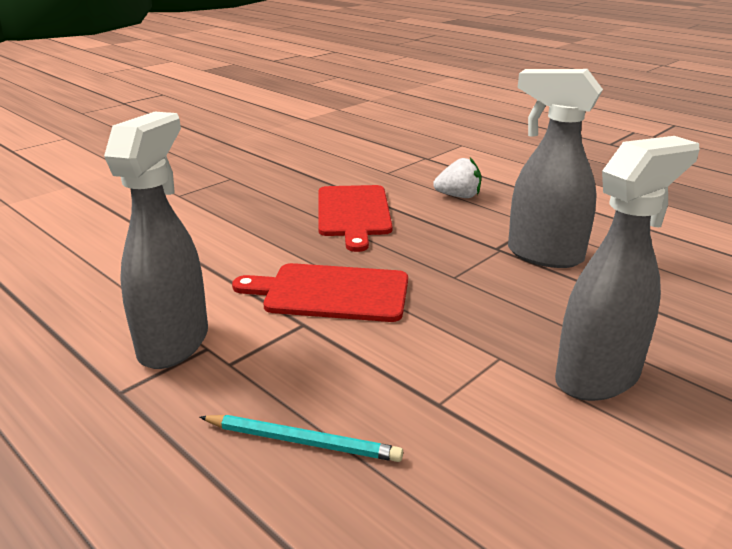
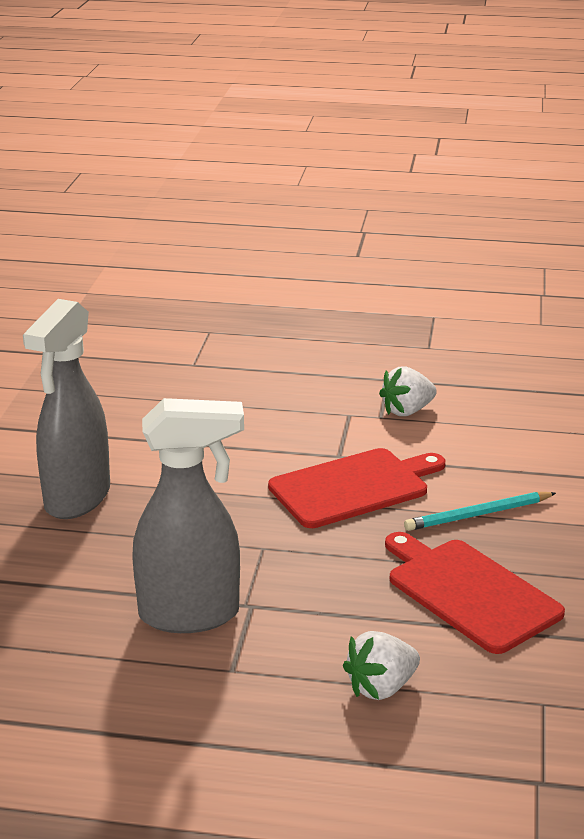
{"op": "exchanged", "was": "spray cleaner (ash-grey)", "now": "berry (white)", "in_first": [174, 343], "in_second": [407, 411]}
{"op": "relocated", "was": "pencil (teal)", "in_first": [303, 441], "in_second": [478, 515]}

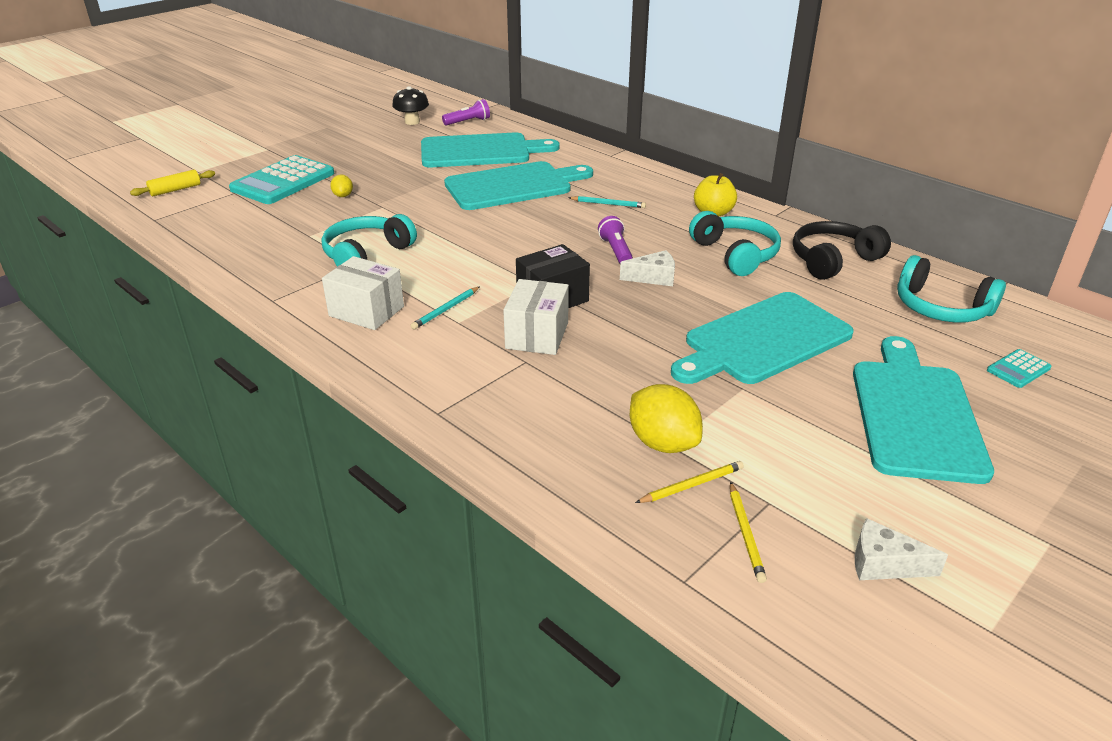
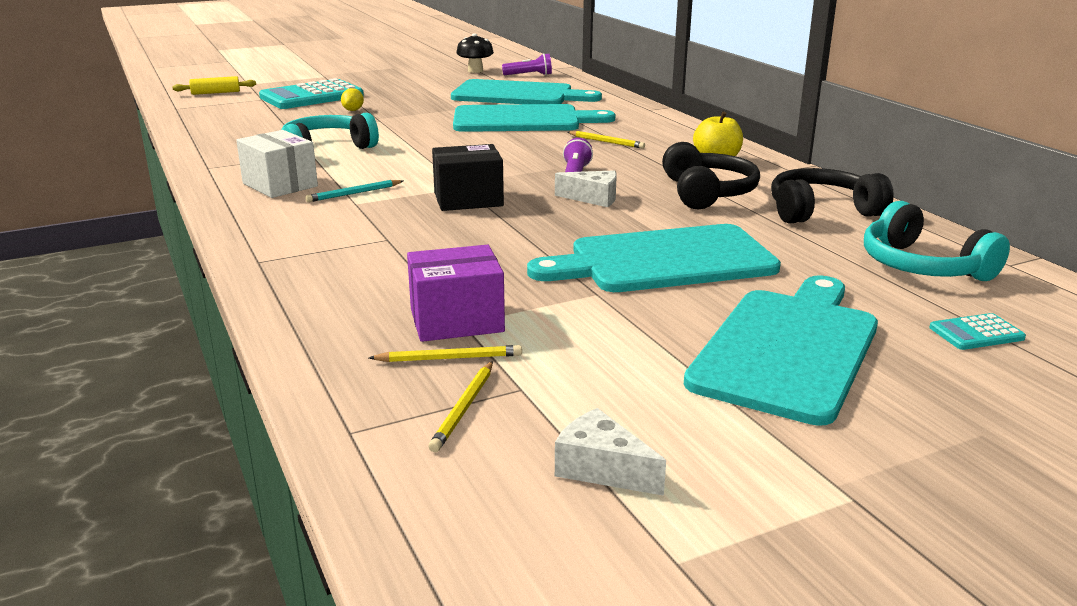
{"op": "colour", "was": "pencil (teal)", "now": "pencil (bright yellow)", "in_first": [608, 204], "in_second": [606, 142]}
{"op": "colour", "was": "headset (teal)", "now": "headset (ebony)", "in_first": [735, 254], "in_second": [707, 193]}
{"op": "missing", "was": "box (white)", "in_first": [537, 335]}
{"op": "exchanged", "was": "toy lemon (bright yellow)", "now": "box (violet)", "in_first": [662, 443], "in_second": [456, 320]}

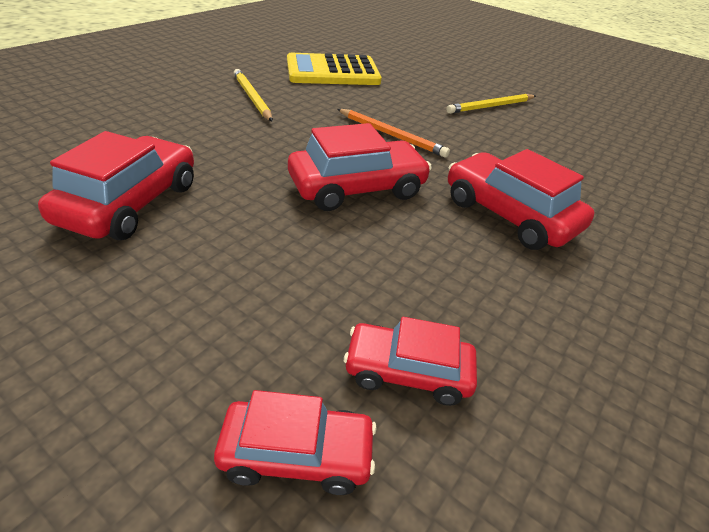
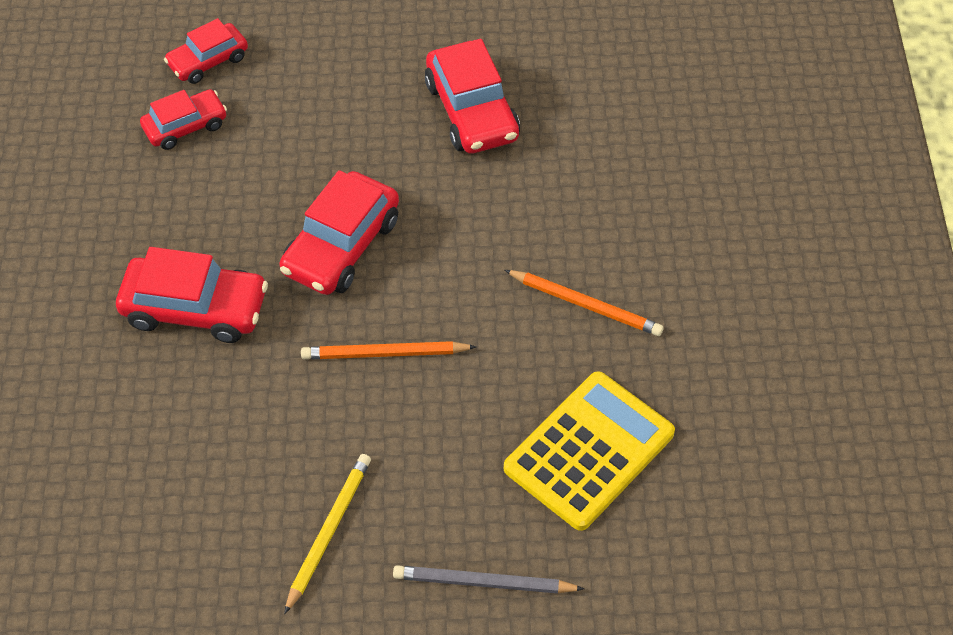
{"op": "colour", "was": "pencil (bright yellow)", "now": "pencil (bright orange)", "in_first": [252, 98], "in_second": [585, 304]}
{"op": "appeared", "now": "pencil (ash-grey)", "in_second": [484, 583]}

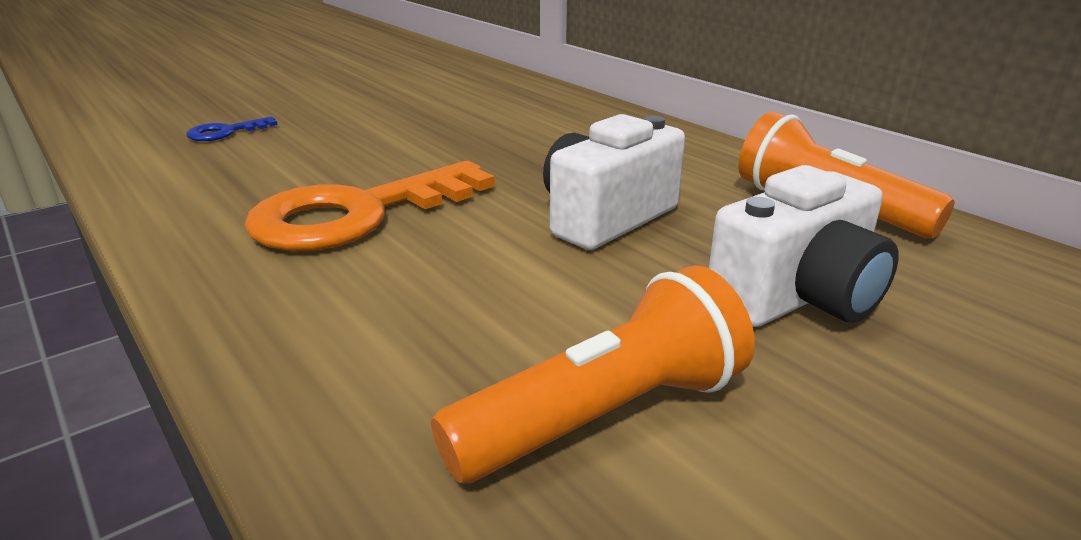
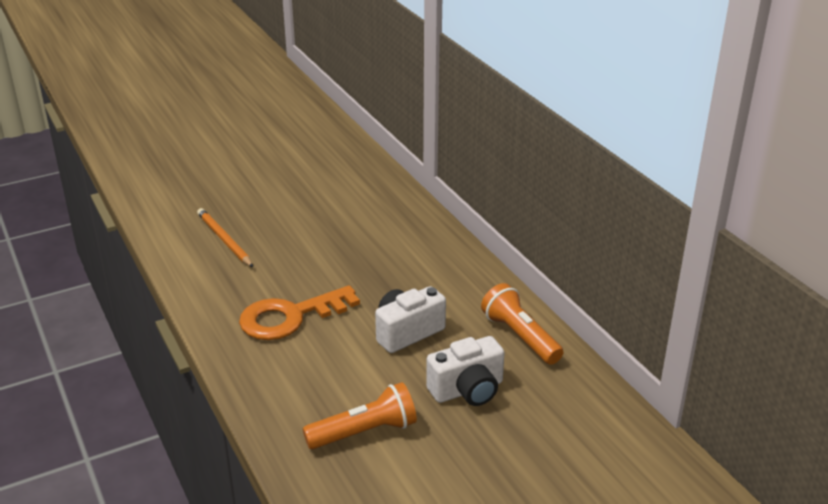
{"op": "exchanged", "was": "latchkey (cobalt)", "now": "pencil (bright orange)", "in_first": [225, 132], "in_second": [224, 240]}

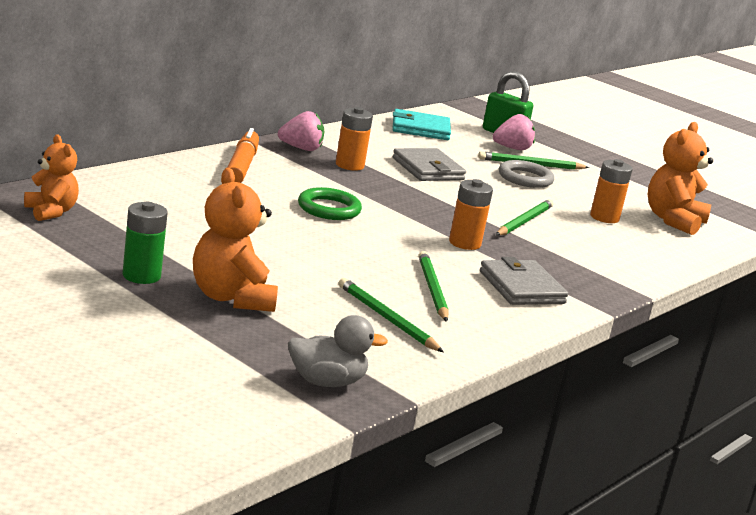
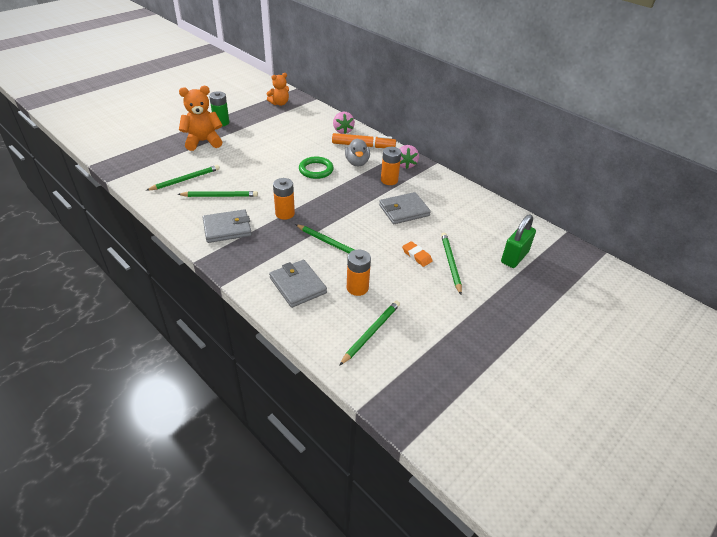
{"op": "missing", "was": "card wallet (teal)", "in_first": [420, 129]}
{"op": "relocated", "was": "berry (rose-pink)", "in_first": [512, 148], "in_second": [343, 131]}
{"op": "exchanged", "was": "teddy (bright orange)", "now": "pencil (emerald)", "in_first": [673, 220], "in_second": [371, 332]}
{"op": "exchanged", "was": "ring (ash-grey)", "now": "eraser (bright orange)", "in_first": [525, 178], "in_second": [416, 256]}
{"op": "relocated", "was": "rubber duck (ash-grey)", "in_first": [327, 382], "in_second": [357, 162]}
{"op": "appeared", "now": "card wallet (ash-grey)", "in_second": [298, 285]}

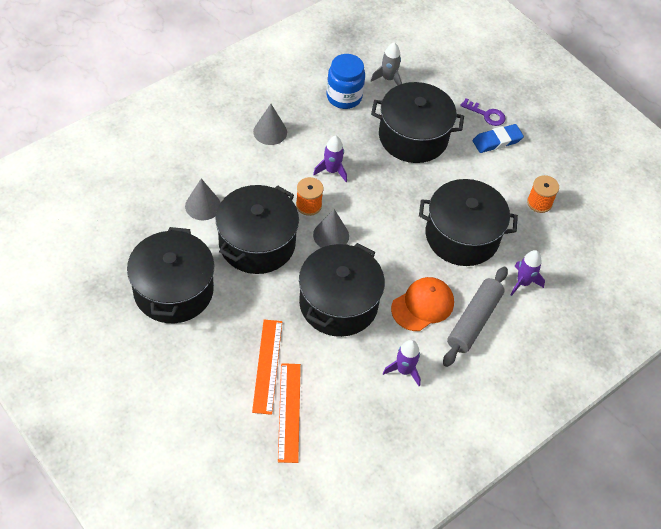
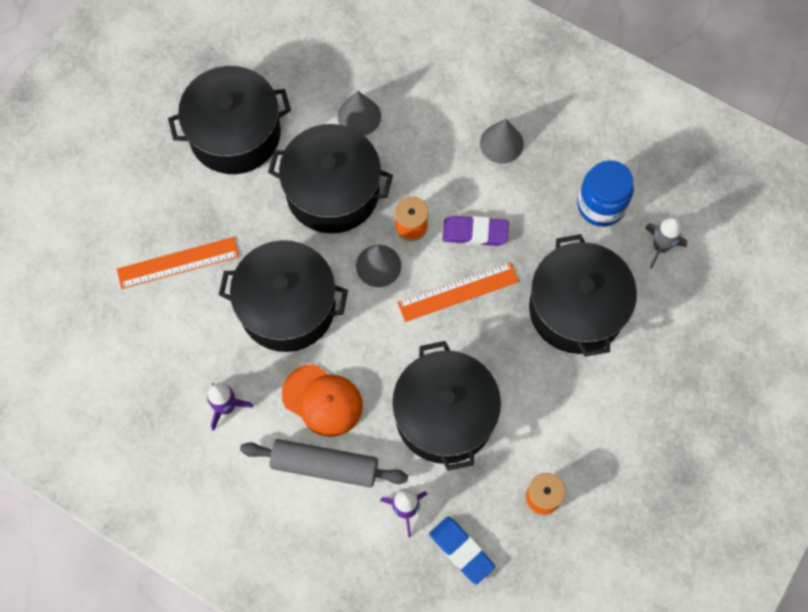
{"op": "missing", "was": "latchkey (violet)", "in_first": [486, 114]}
{"op": "relocated", "was": "eraser (cobalt)", "in_first": [497, 141], "in_second": [461, 550]}
{"op": "exchanged", "was": "rocket (violet)", "now": "eraser (violet)", "in_first": [332, 170], "in_second": [475, 233]}
{"op": "relocated", "was": "straightedge (bright orange)", "in_first": [289, 412], "in_second": [458, 291]}

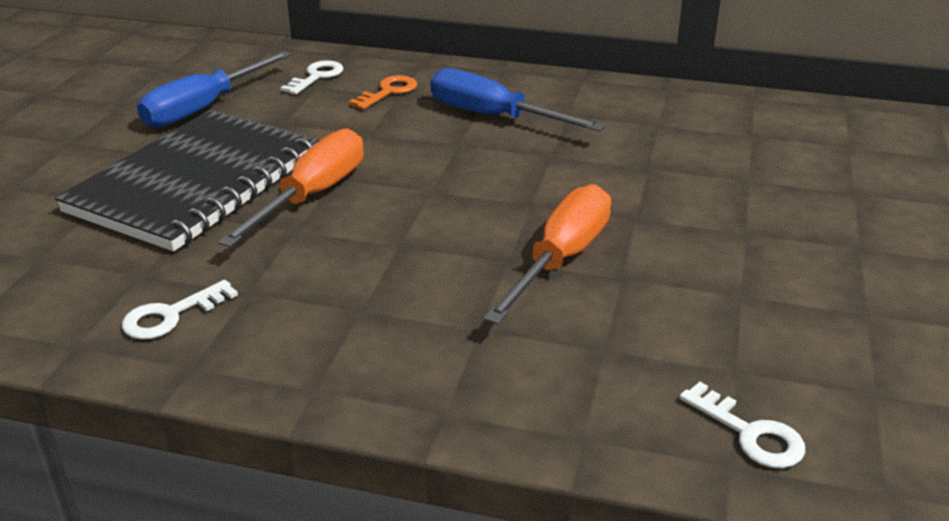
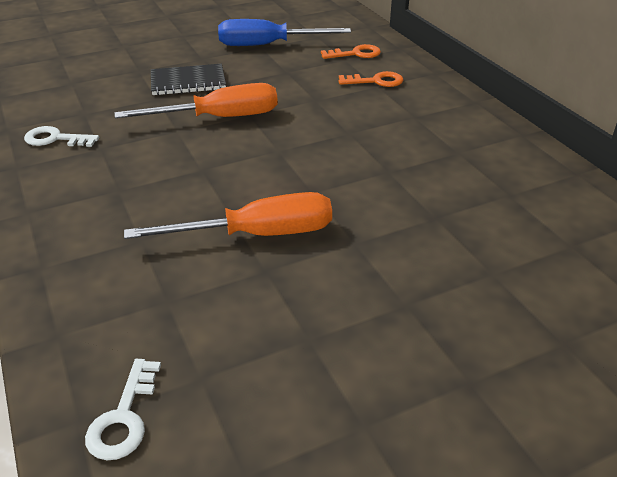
{"op": "colour", "was": "latchkey (white)", "now": "latchkey (bright orange)", "in_first": [316, 77], "in_second": [355, 54]}
{"op": "missing", "was": "hand screwdriver (cobalt)", "in_first": [494, 117]}
{"op": "size", "was": "notepad (ebony)", "in_first": [196, 183], "in_second": [188, 82], "ratio": 0.49}

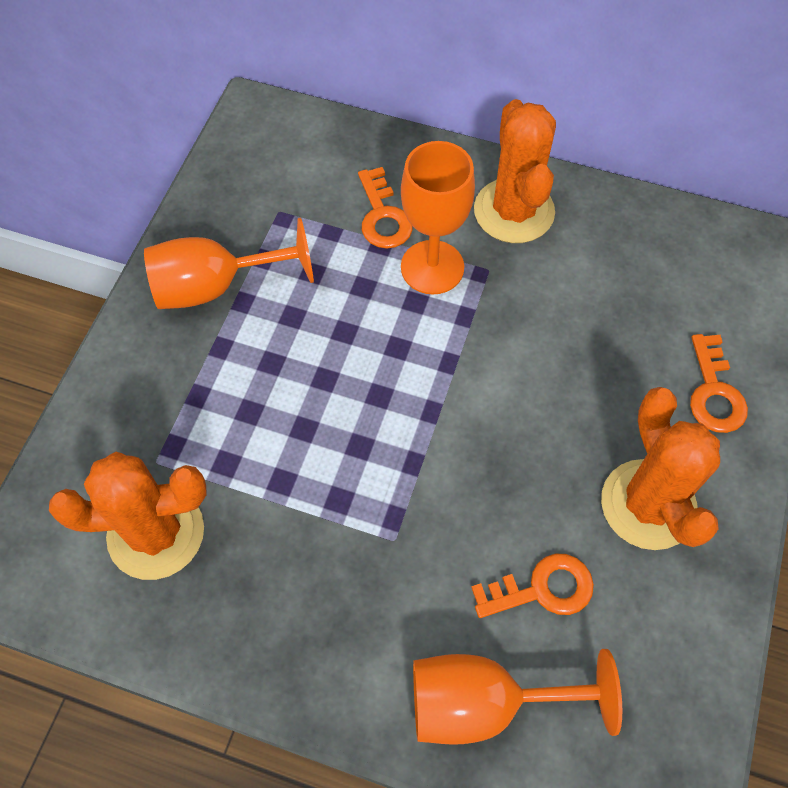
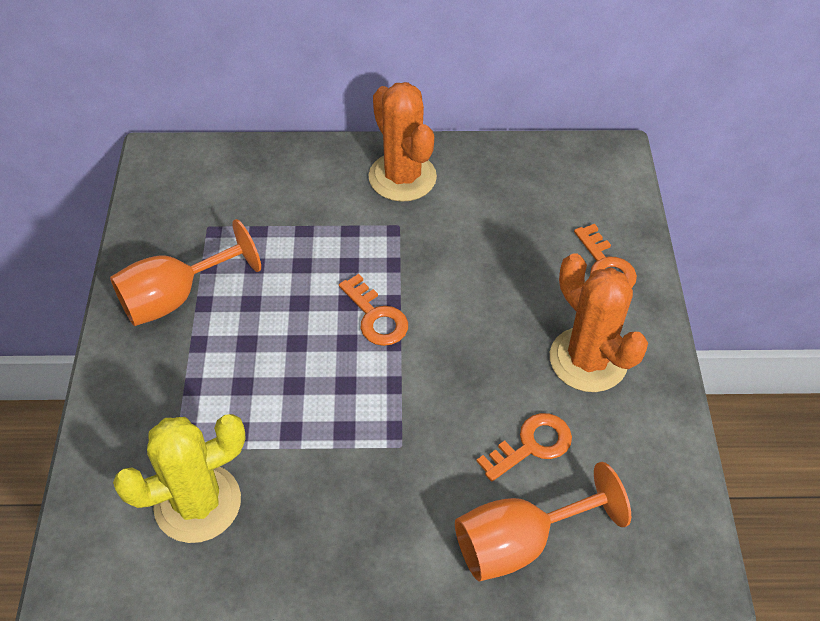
{"op": "missing", "was": "goblet (bright orange)", "in_first": [432, 267]}
{"op": "relocated", "was": "latchkey (bright orange)", "in_first": [383, 216], "in_second": [376, 317]}
{"op": "colour", "was": "prickly plant (bright orange)", "now": "prickly plant (bright yellow)", "in_first": [156, 533], "in_second": [197, 503]}

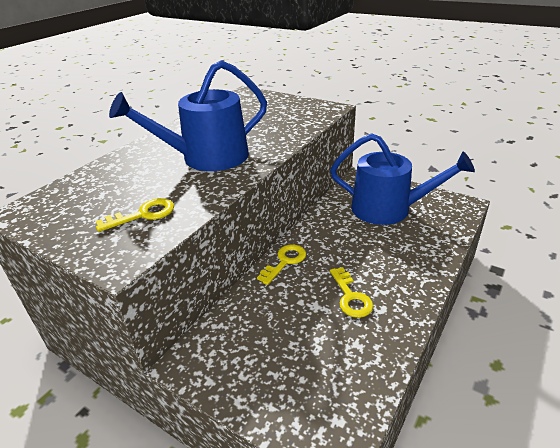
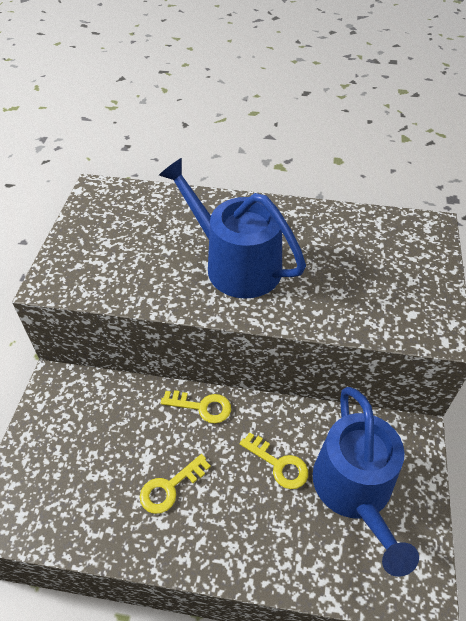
{"op": "relocated", "was": "latchkey (bright yellow)", "in_first": [143, 215], "in_second": [279, 464]}

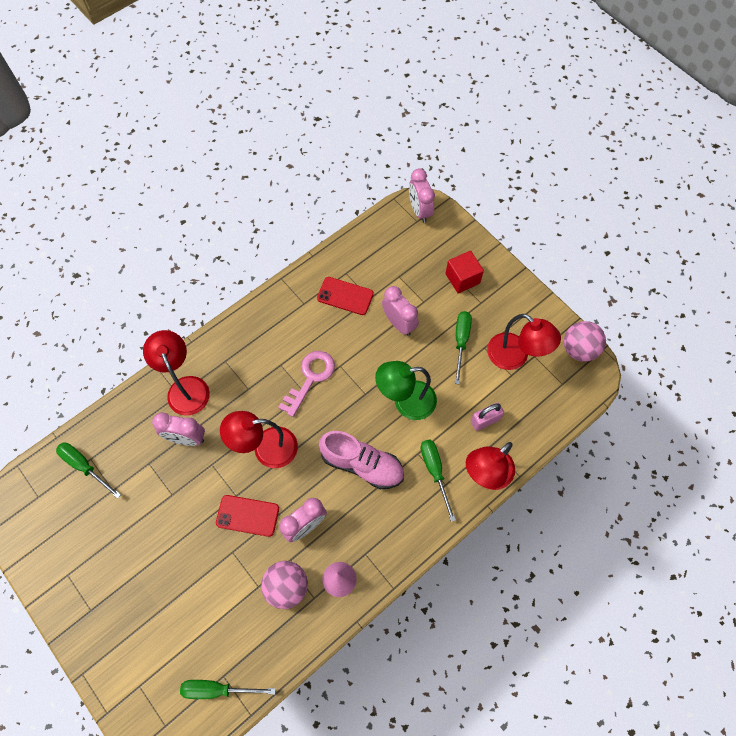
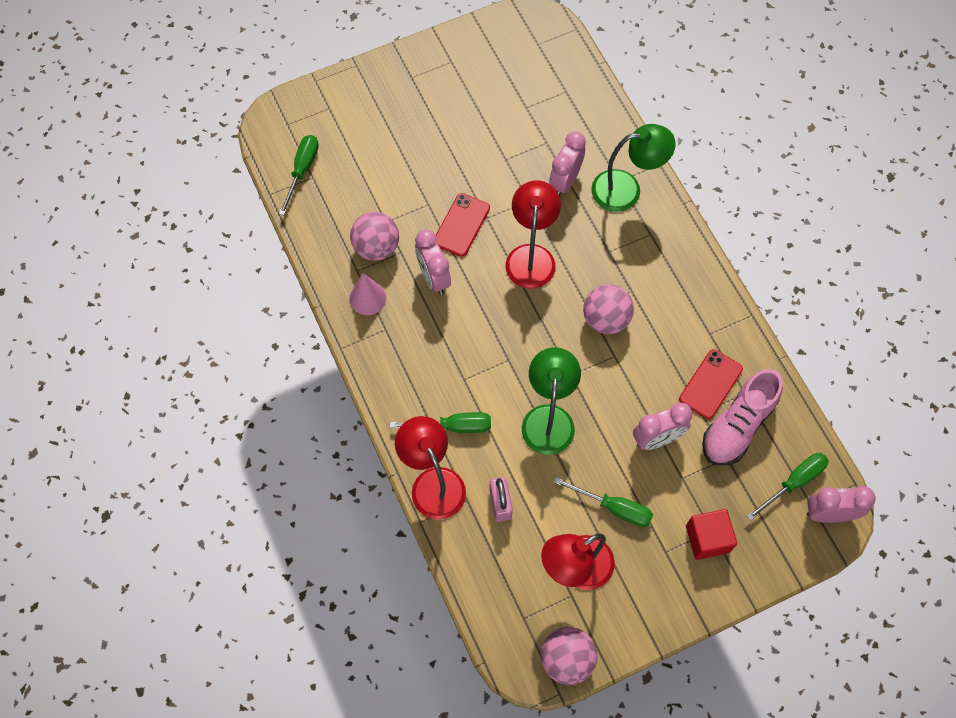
{"op": "colour", "was": "lamp (red)", "now": "lamp (emerald)", "in_first": [185, 387], "in_second": [626, 189]}
{"op": "exchanged", "was": "latchkey (rose-pink)", "now": "play ball (rose-pink)", "in_first": [310, 378], "in_second": [606, 319]}
{"op": "relocated", "was": "sneaker (rose-pink)", "in_first": [362, 465], "in_second": [737, 426]}
{"op": "relocated", "was": "hand screwdriver (emerald)", "in_first": [84, 466], "in_second": [794, 482]}

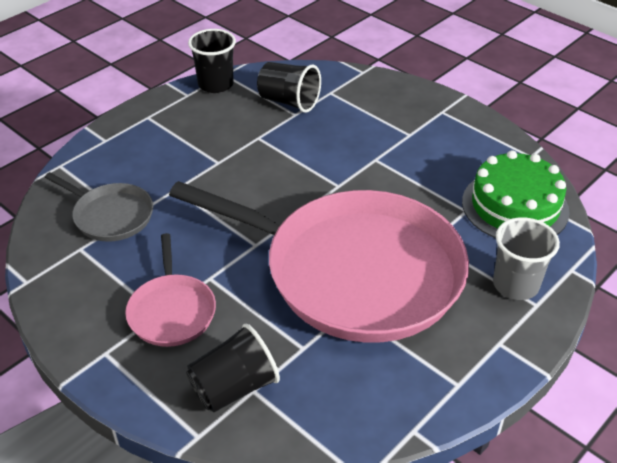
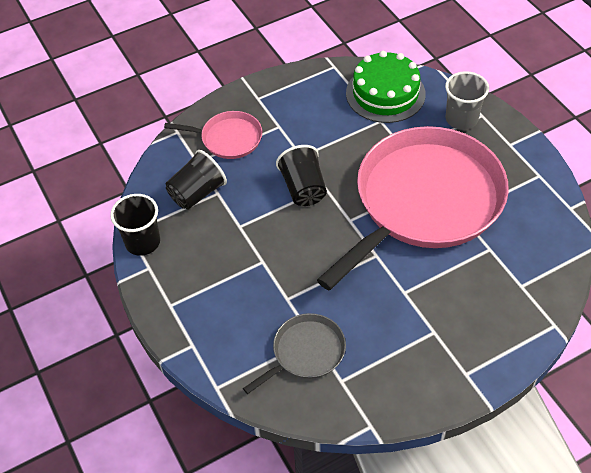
{"op": "relocated", "was": "frying pan (rose-pink)", "in_first": [172, 311], "in_second": [228, 138]}
{"op": "relocated", "was": "beaker (ebony)", "in_first": [234, 387], "in_second": [303, 188]}

